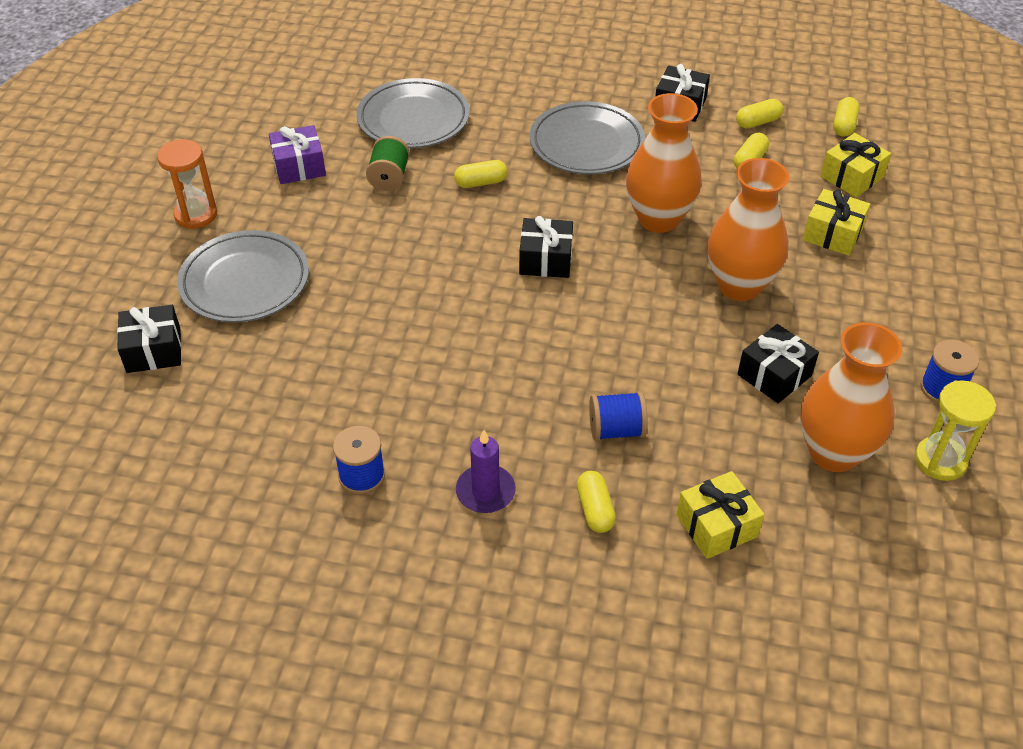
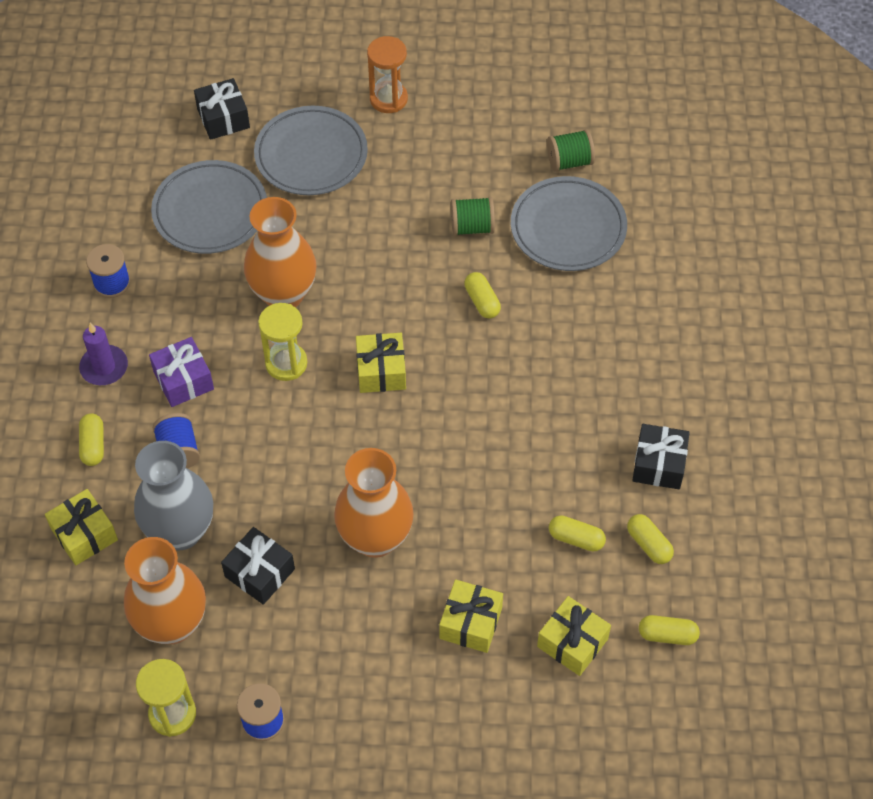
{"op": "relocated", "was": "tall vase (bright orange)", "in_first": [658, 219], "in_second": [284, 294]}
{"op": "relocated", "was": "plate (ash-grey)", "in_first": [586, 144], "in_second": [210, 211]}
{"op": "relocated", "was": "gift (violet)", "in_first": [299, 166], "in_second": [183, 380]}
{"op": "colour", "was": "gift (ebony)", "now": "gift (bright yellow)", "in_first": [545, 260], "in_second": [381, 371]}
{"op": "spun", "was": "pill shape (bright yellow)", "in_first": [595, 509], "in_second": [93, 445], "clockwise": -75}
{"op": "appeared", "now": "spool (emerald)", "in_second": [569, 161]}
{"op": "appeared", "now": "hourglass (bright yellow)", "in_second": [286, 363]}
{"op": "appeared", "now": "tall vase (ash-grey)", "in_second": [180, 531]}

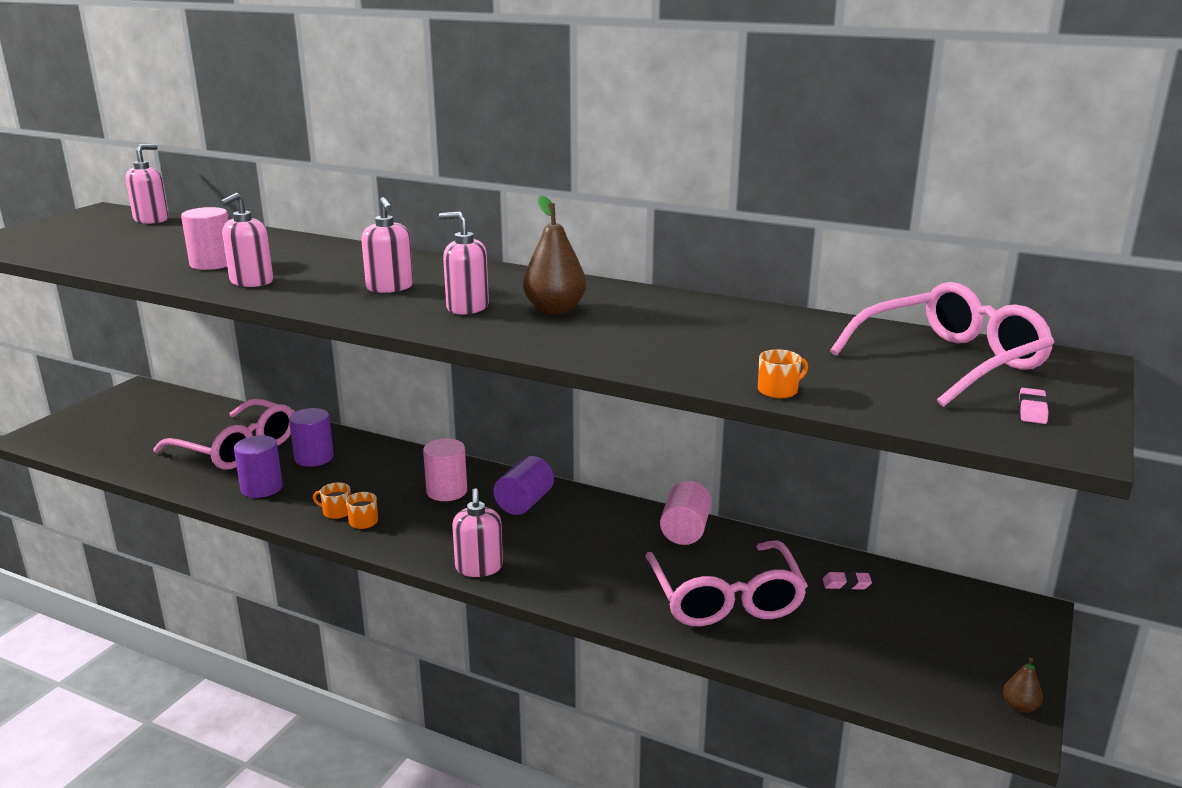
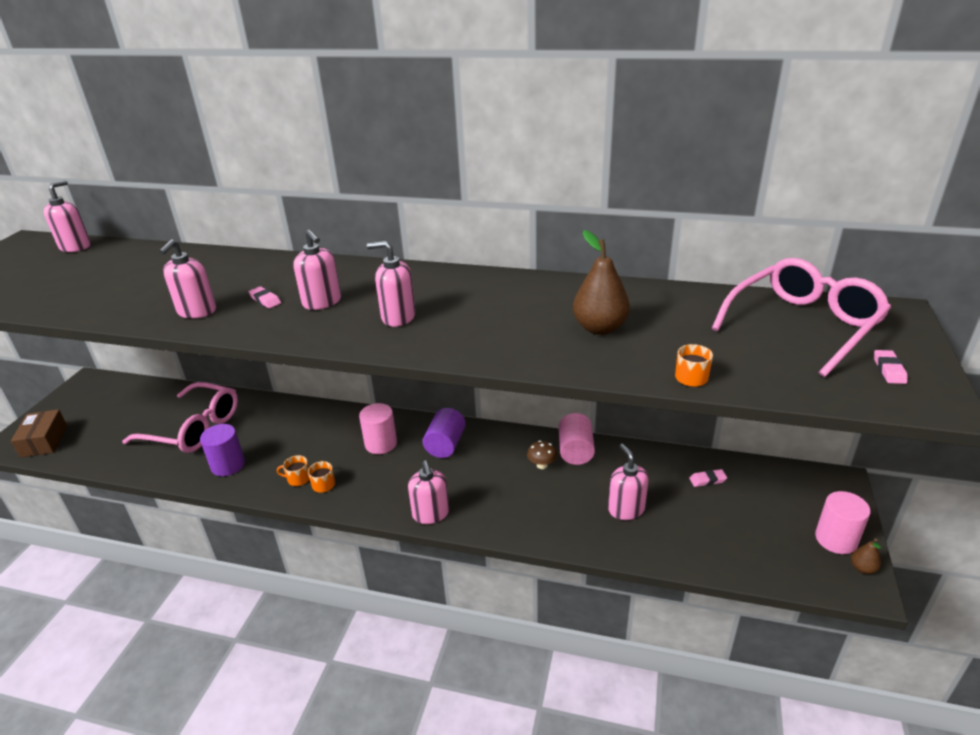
{"op": "relocated", "was": "pear (brown)", "in_first": [554, 310], "in_second": [599, 328]}
{"op": "relocated", "was": "solid cylinder (rose-pink)", "in_first": [212, 263], "in_second": [836, 539]}
{"op": "missing", "was": "solid cylinder (violet)", "in_first": [314, 458]}
{"op": "exchanged", "was": "spectacles (rose-pink)", "now": "soap dispenser (rose-pink)", "in_first": [725, 598], "in_second": [626, 509]}
{"op": "appeared", "now": "eraser (rose-pink)", "in_second": [265, 300]}
{"op": "appeared", "now": "box (brown)", "in_second": [44, 441]}
{"op": "appeared", "now": "fungus (brown)", "in_second": [542, 465]}

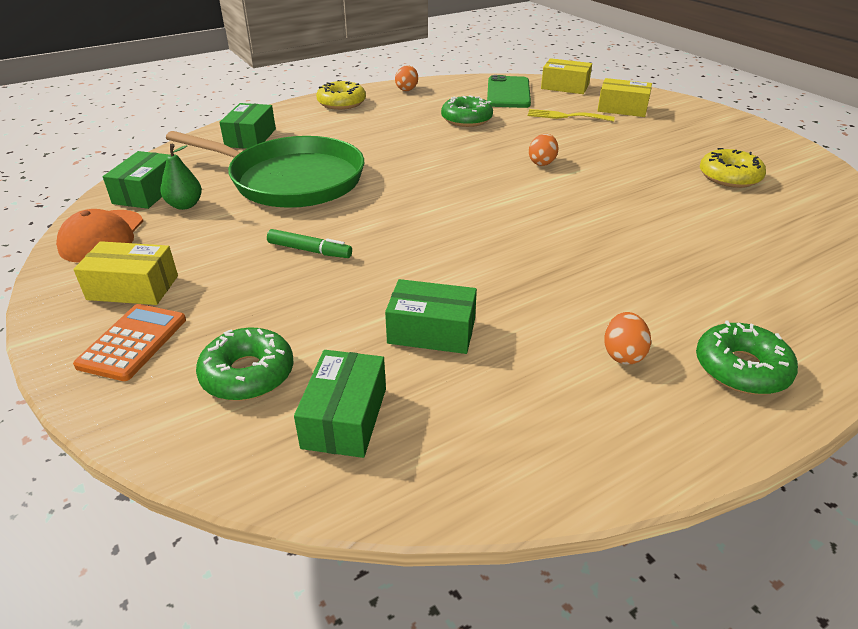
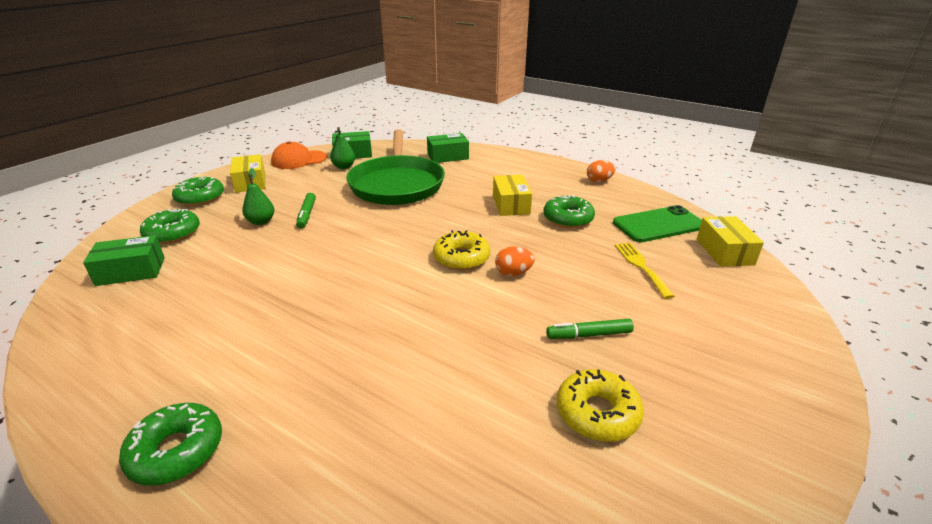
{"op": "relocated", "was": "box (bright yellow)", "in_first": [622, 108], "in_second": [511, 204]}
{"op": "relocated", "was": "donut (bright yellow)", "in_first": [341, 103], "in_second": [461, 258]}
{"op": "missing", "was": "box (emerald)", "in_first": [431, 331]}
{"op": "exchanged", "was": "calculator (bright orange)", "now": "donut (emerald)", "in_first": [133, 342], "in_second": [200, 198]}
{"op": "missing", "was": "toy egg (bright orange)", "in_first": [623, 354]}
{"op": "appeared", "now": "pear (emerald)", "in_second": [261, 222]}
{"op": "appeared", "now": "felt pen (emerald)", "in_second": [589, 335]}

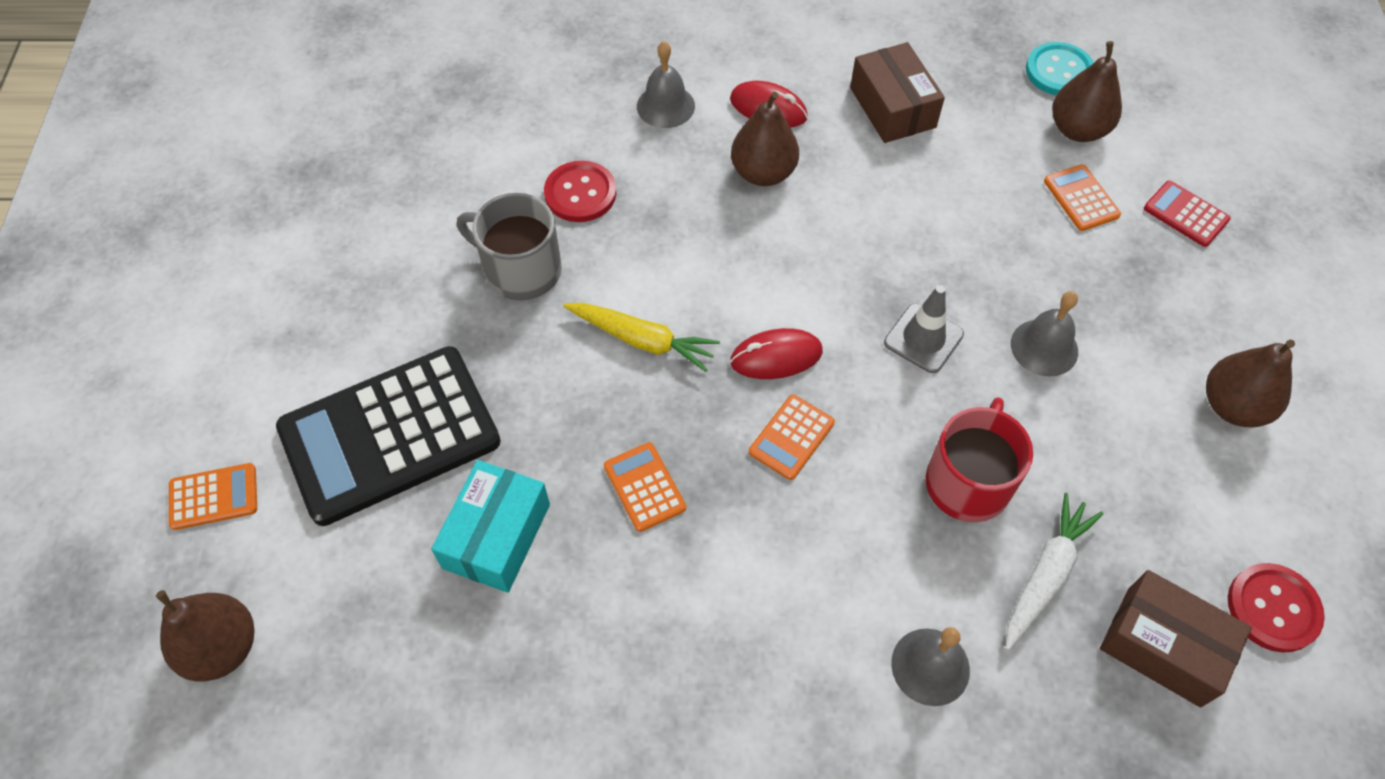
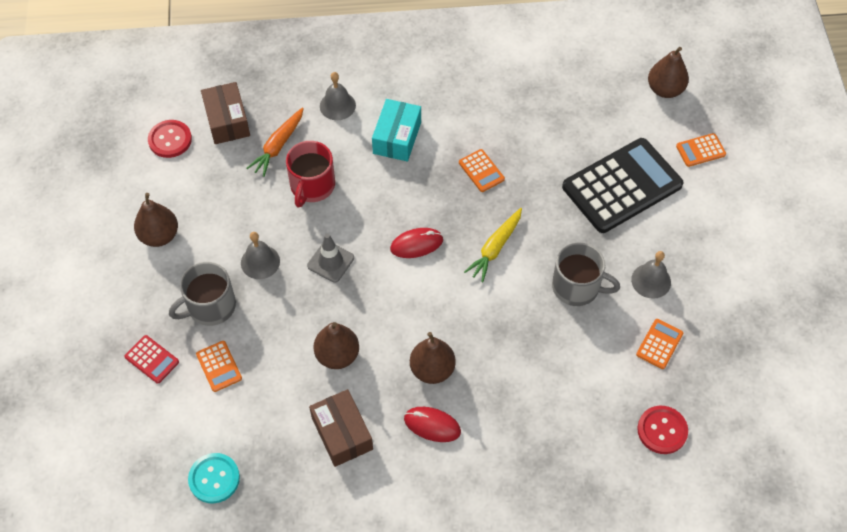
{"op": "relocated", "was": "bell (ash-grey)", "in_first": [665, 106], "in_second": [651, 281]}
{"op": "relocated", "was": "pear (brown)", "in_first": [1077, 130], "in_second": [337, 355]}
{"op": "relocated", "was": "sewing button (red)", "in_first": [580, 193], "in_second": [662, 430]}
{"op": "spun", "was": "root vegetable (bright yellow)", "in_first": [642, 340], "in_second": [495, 248], "clockwise": -75}
{"op": "relocated", "was": "calculator (bright orange)", "in_first": [791, 437], "in_second": [659, 344]}
{"op": "relocated", "was": "box (teal)", "in_first": [497, 536], "in_second": [397, 138]}
{"op": "colour", "was": "root vegetable (white)", "now": "root vegetable (bright orange)", "in_first": [1045, 575], "in_second": [278, 146]}
{"op": "spun", "was": "box (brown)", "in_first": [1163, 646], "in_second": [227, 121], "clockwise": 45}
{"op": "appeared", "now": "coffee mug (ash-grey)", "in_second": [210, 306]}

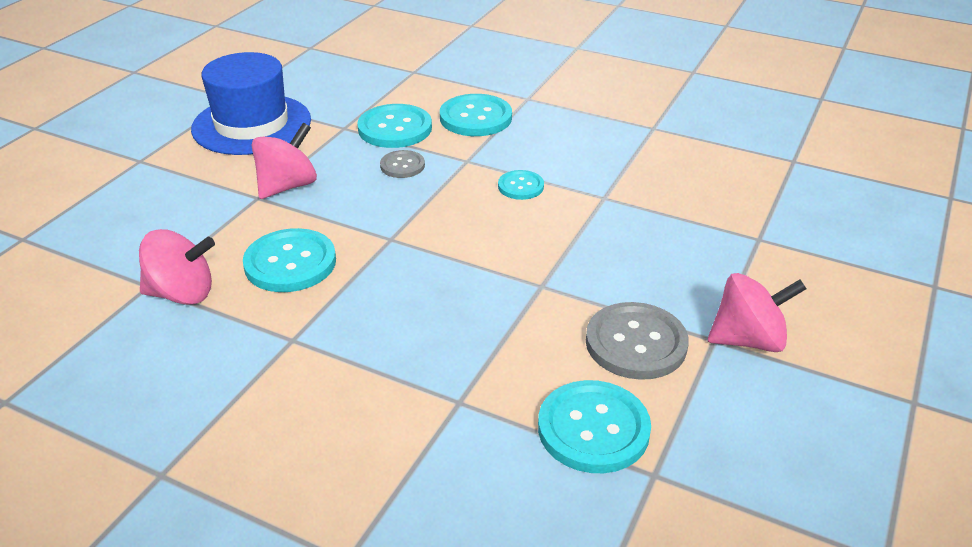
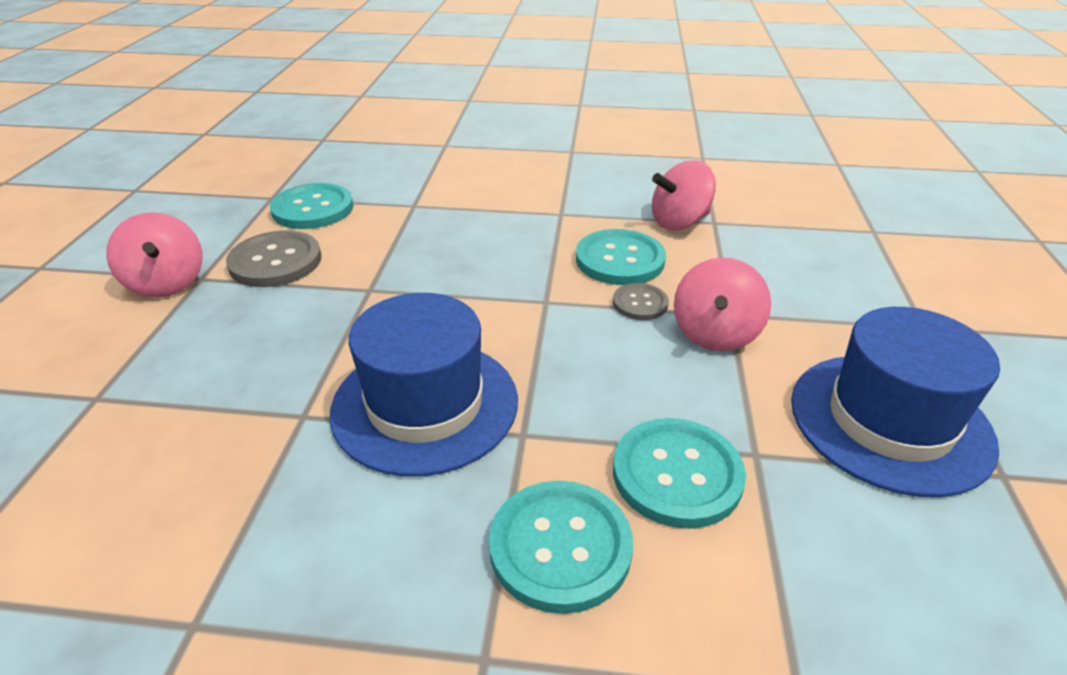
{"op": "relocated", "was": "sewing button (ash-grey)", "in_first": [402, 166], "in_second": [640, 303]}
{"op": "exchanged", "was": "sewing button (teal)", "now": "tall hat (cobalt)", "in_first": [520, 186], "in_second": [425, 405]}
{"op": "spun", "was": "toy top (rose-pink)", "in_first": [748, 340], "in_second": [167, 283], "clockwise": -90}

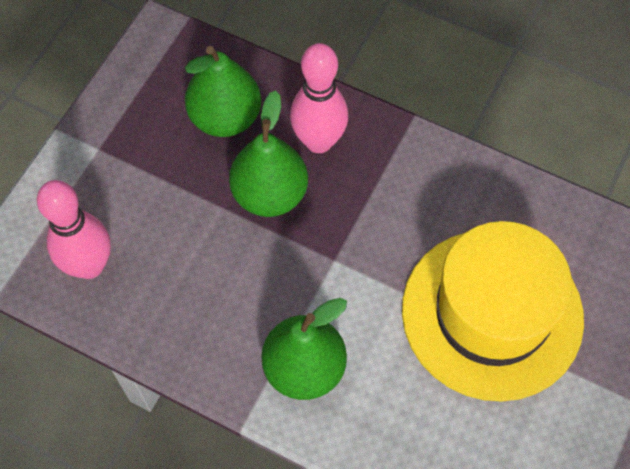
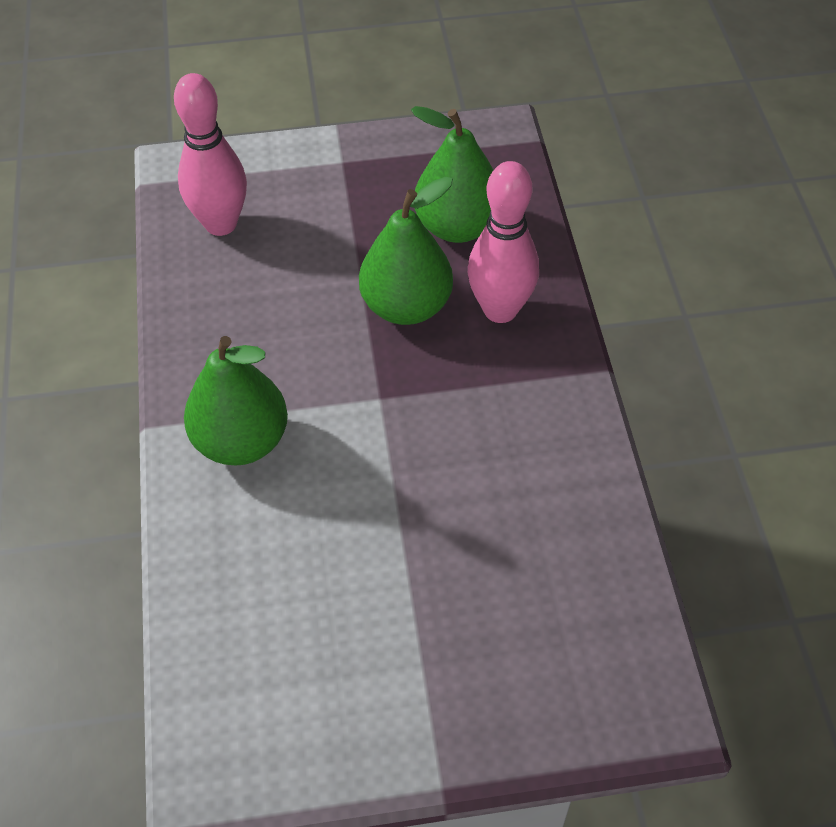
{"op": "missing", "was": "tall hat (bright yellow)", "in_first": [492, 313]}

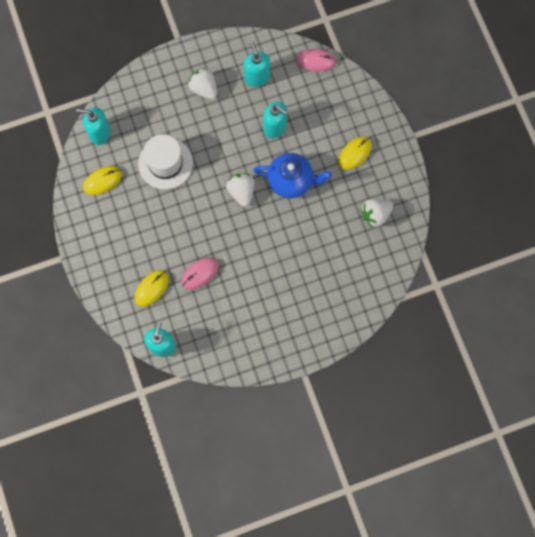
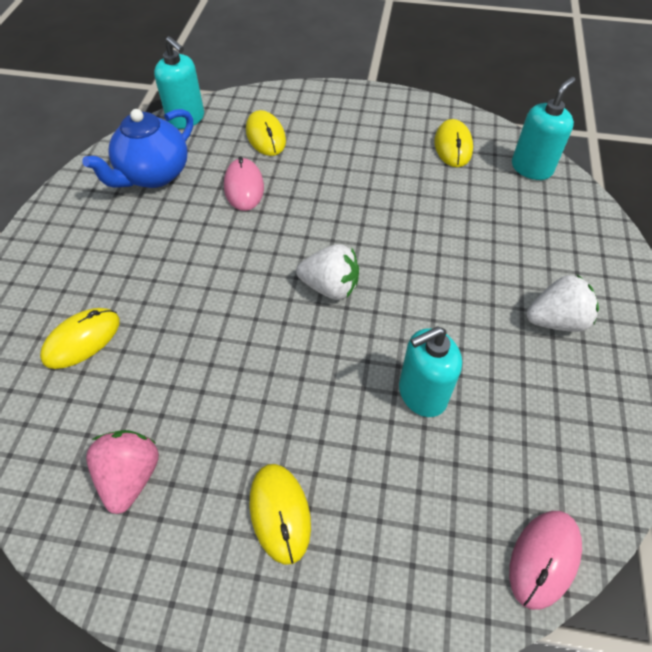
{"op": "missing", "was": "soap dispenser (teal)", "in_first": [256, 77]}
{"op": "missing", "was": "tall hat (white)", "in_first": [165, 163]}
{"op": "relocated", "was": "teapot (cobalt)", "in_first": [291, 181], "in_second": [153, 175]}
{"op": "colour", "was": "berry (white)", "now": "berry (rose-pink)", "in_first": [375, 215], "in_second": [131, 476]}
{"op": "appeared", "now": "PC mouse (bright yellow)", "in_second": [82, 340]}

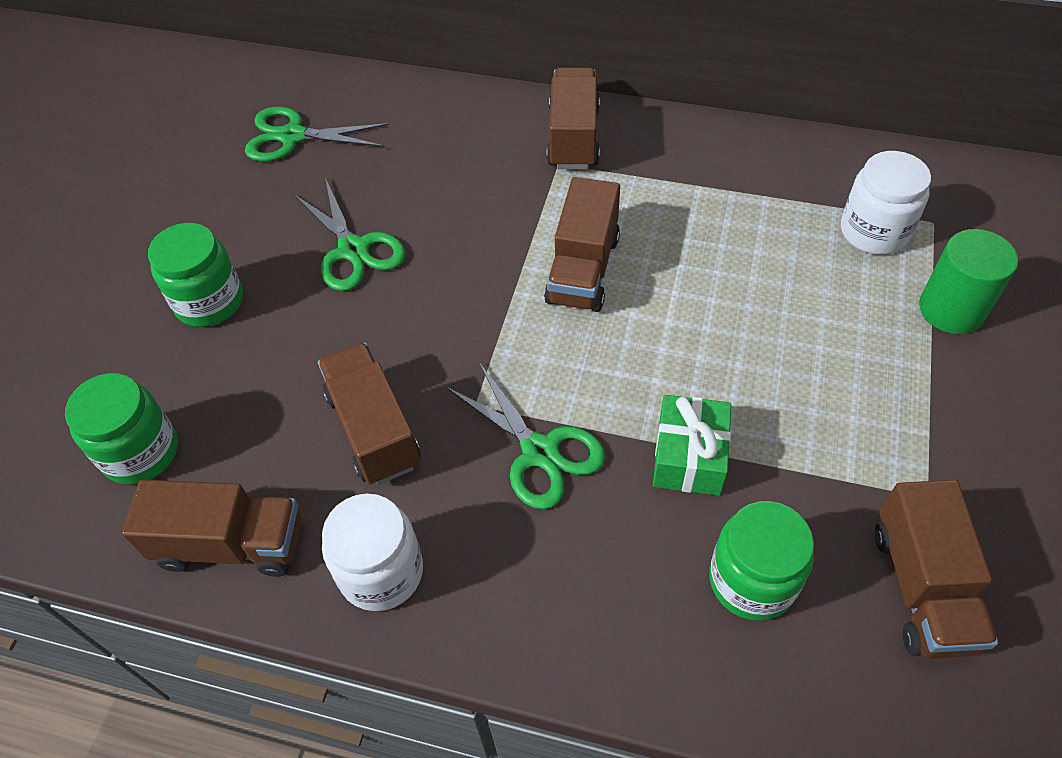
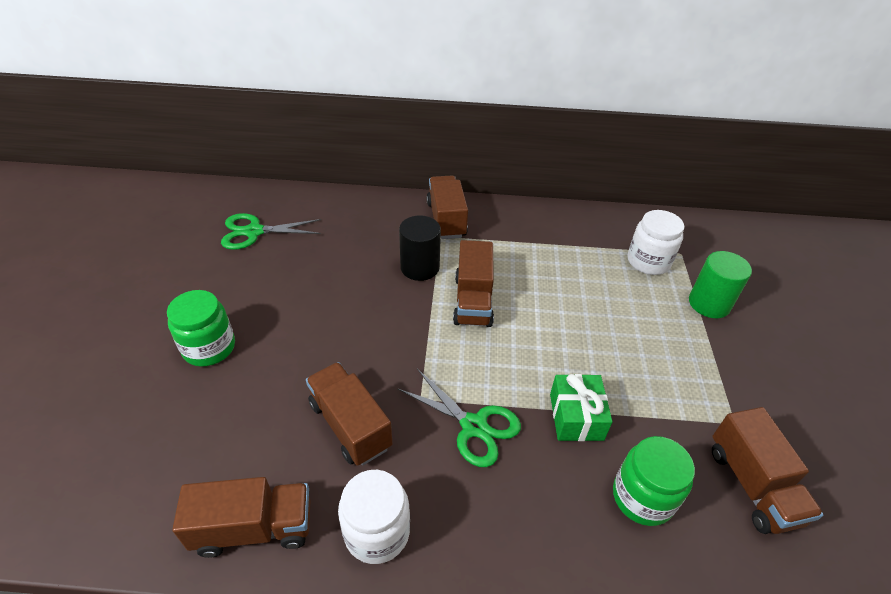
{"op": "missing", "was": "scissors (emerald)", "in_first": [353, 250]}
{"op": "missing", "was": "jar (emerald)", "in_first": [140, 452]}
{"op": "appeared", "now": "solid cylinder (ebony)", "in_second": [420, 267]}

